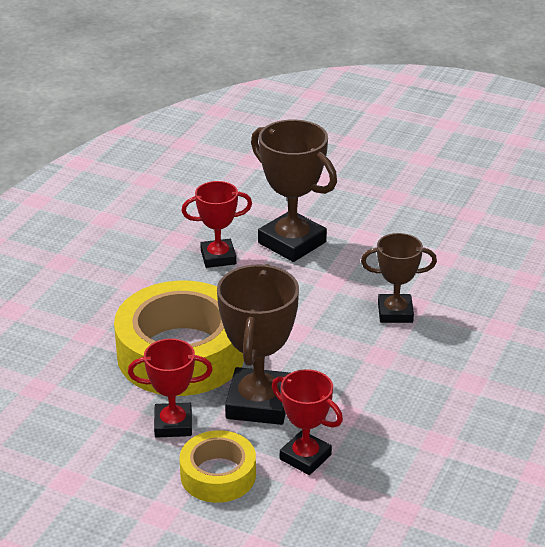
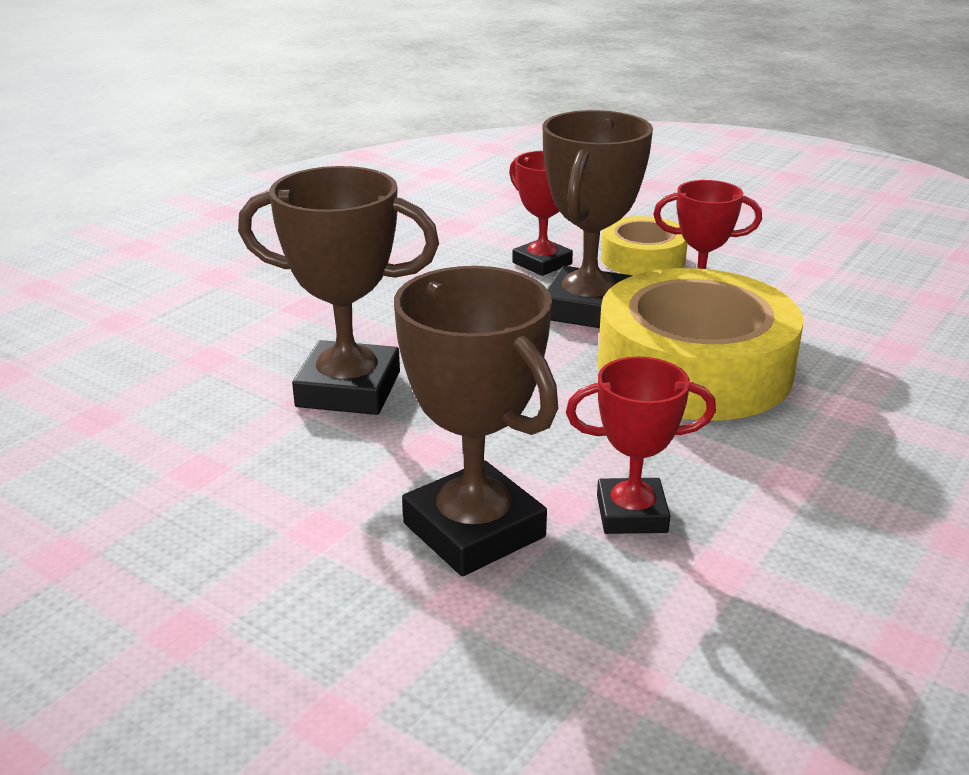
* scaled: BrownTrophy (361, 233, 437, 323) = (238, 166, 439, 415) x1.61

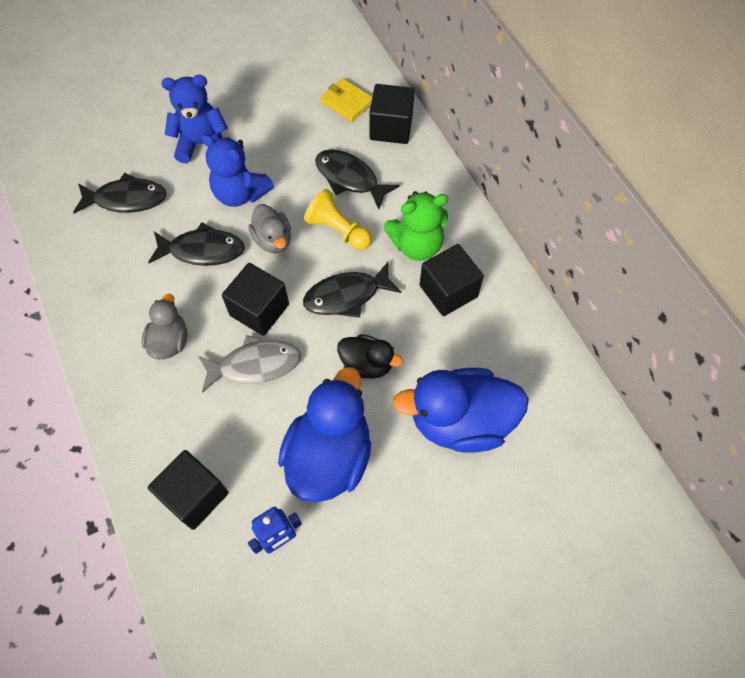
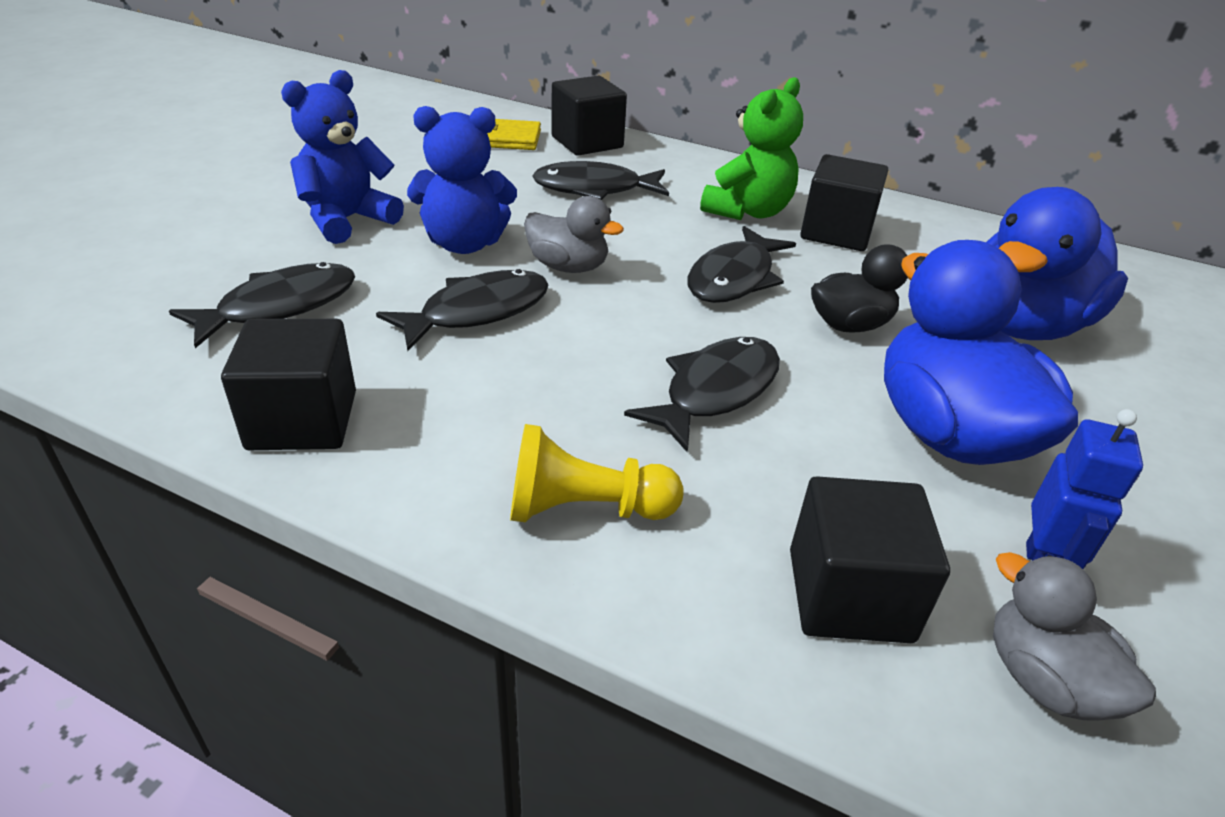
* shifted: GreyDuck (142, 294, 187, 359) to (993, 552, 1156, 721)
* shifted: BlackCube (222, 263, 289, 336) to (221, 319, 356, 450)
* shifted: YellowPawn (304, 189, 372, 250) to (510, 424, 684, 523)
* repainted: GreyFish (198, 335, 301, 393) to BlackFish (624, 337, 780, 453)

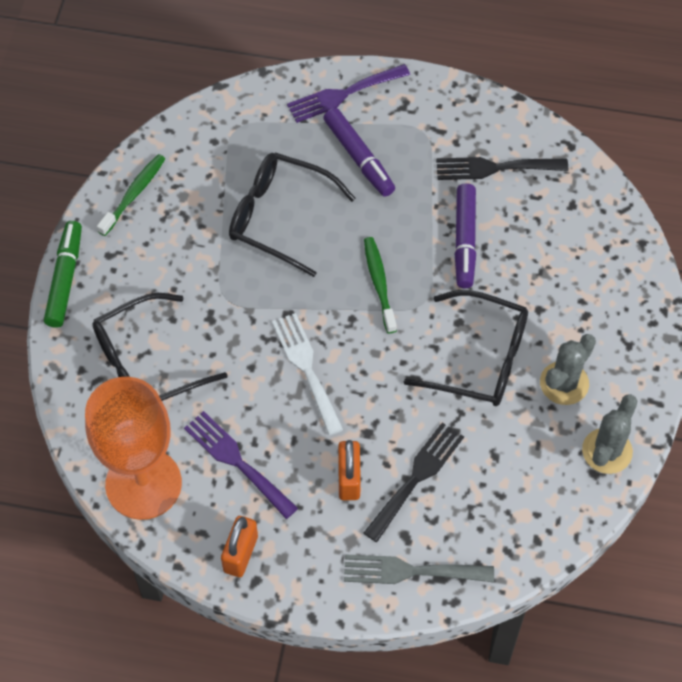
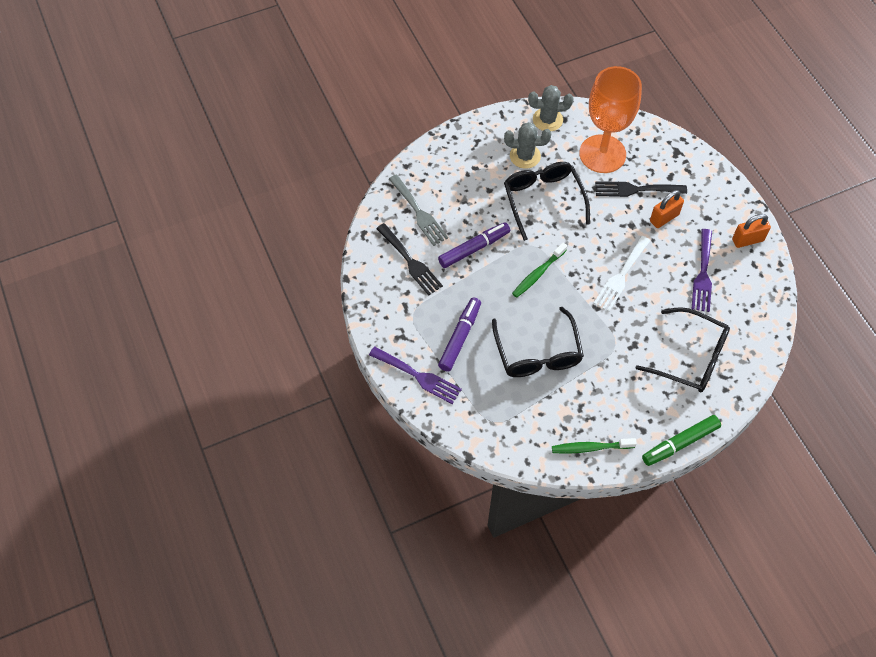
* shifted: OrangeGoblet (85, 377, 182, 520) to (579, 66, 642, 173)
* shifted: GreyFork (344, 554, 494, 584) to (389, 174, 448, 246)

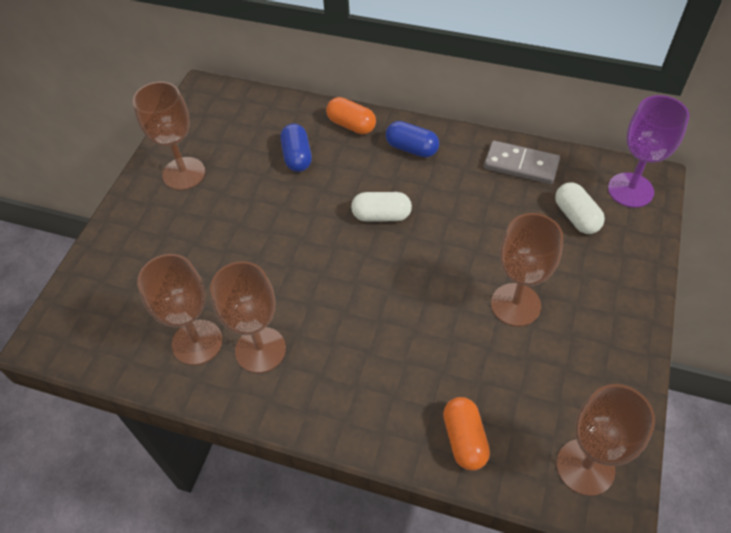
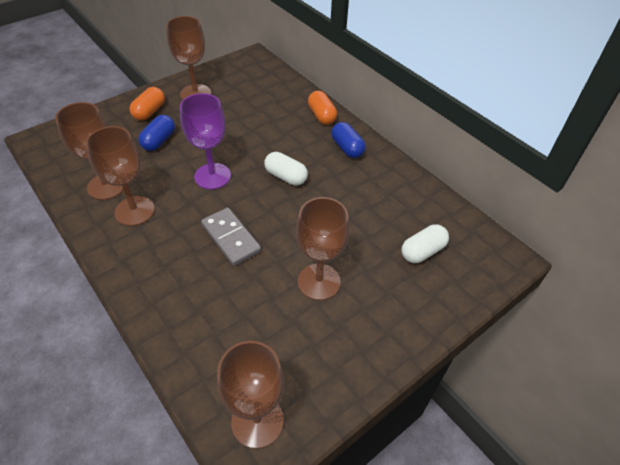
* shifted: BlueCapsule (280, 124, 312, 172) to (138, 115, 175, 151)
* shifted: OrangeCapsule (443, 397, 490, 471) to (129, 87, 165, 121)
* shifted: GreyDomino (484, 141, 560, 184) to (201, 208, 261, 266)
* shifted: PurpleGoblet (608, 95, 689, 208) to (180, 93, 231, 189)
* rotated: WhiteCapsule (555, 182, 605, 234) = (401, 225, 449, 263) 45 degrees clockwise

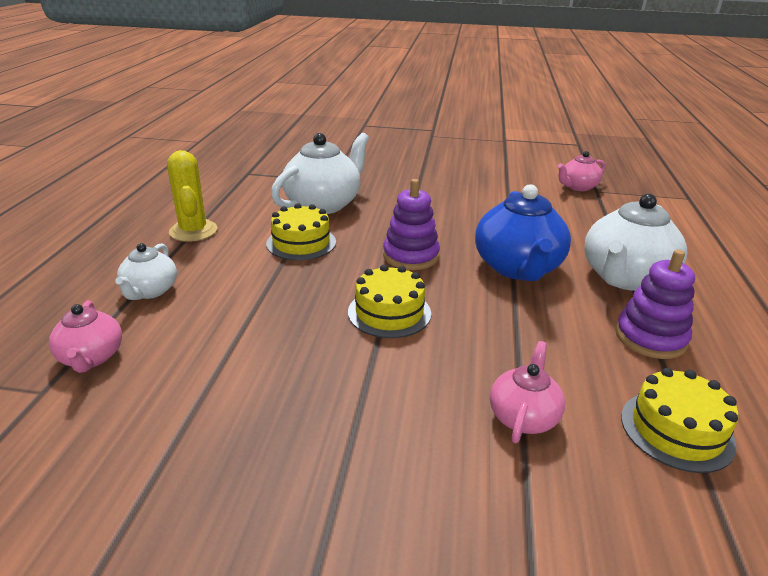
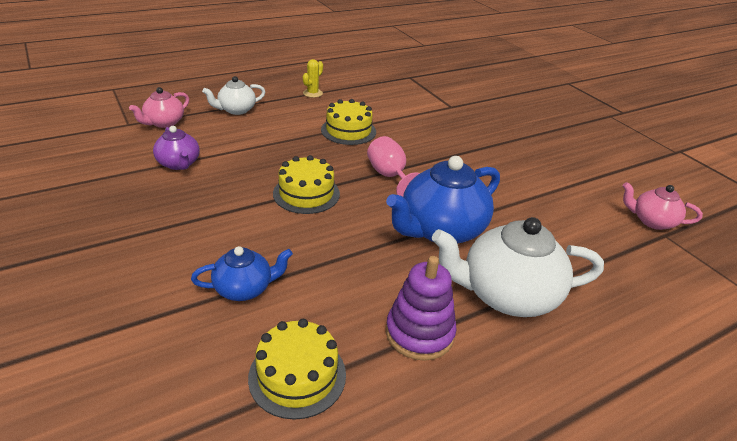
* gone: WhiteTeapot (271, 132, 369, 214)
* new: PurpleTeapot (153, 126, 200, 170)
* swapped: PurpleStackingToy (383, 179, 440, 270) to PinkGoblet (367, 136, 420, 197)
* repainted: PinkTeapot (490, 341, 565, 443) to BlueTeapot (191, 246, 293, 301)
* scaled: YellowCactus (167, 150, 218, 242) = (303, 59, 323, 98) x0.57

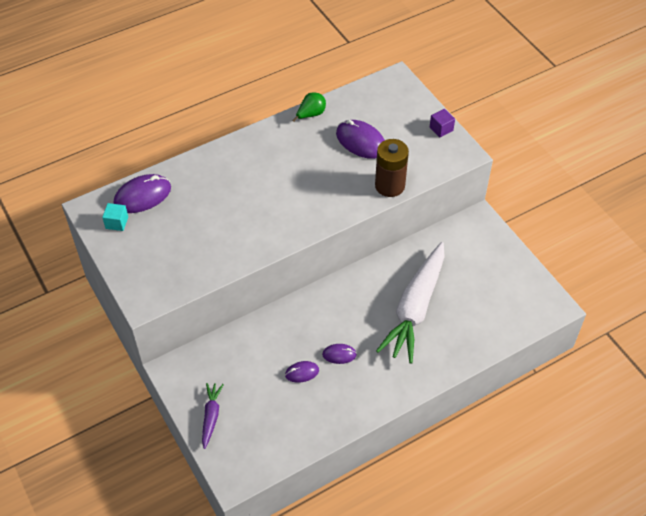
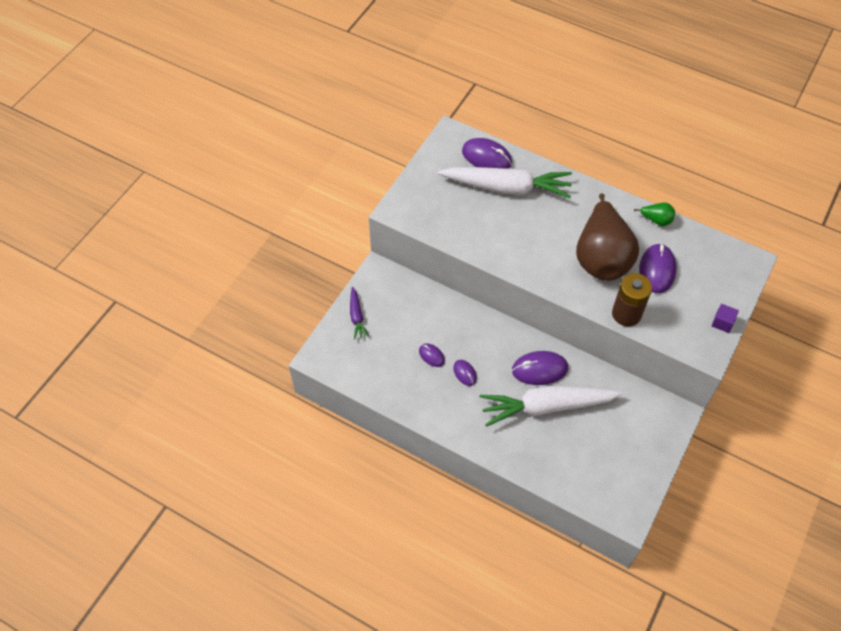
* gone: TurquoiseCube (102, 203, 128, 231)
* new: WhiteCarrot (438, 167, 572, 198)
* new: PurpleMouse (512, 351, 568, 385)
* new: BrownPear (576, 193, 639, 281)
* rotated: PurpleCarrot (202, 383, 224, 449) = (350, 287, 369, 340) 105 degrees clockwise

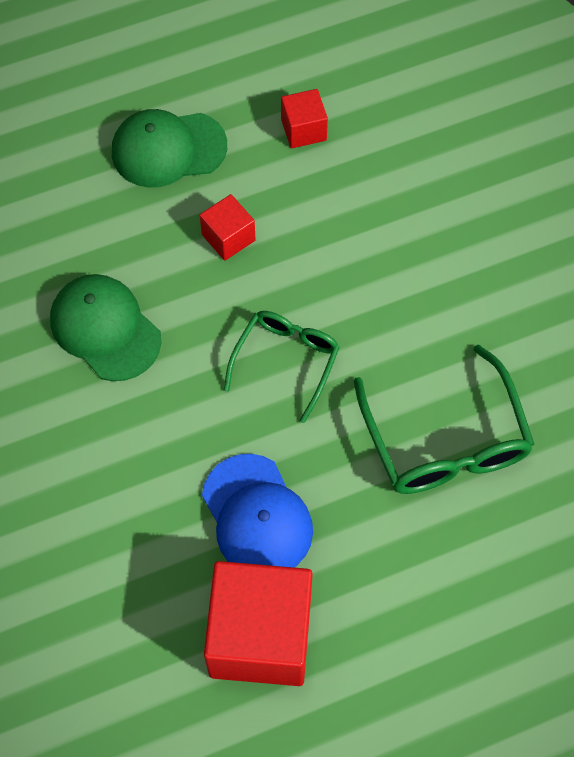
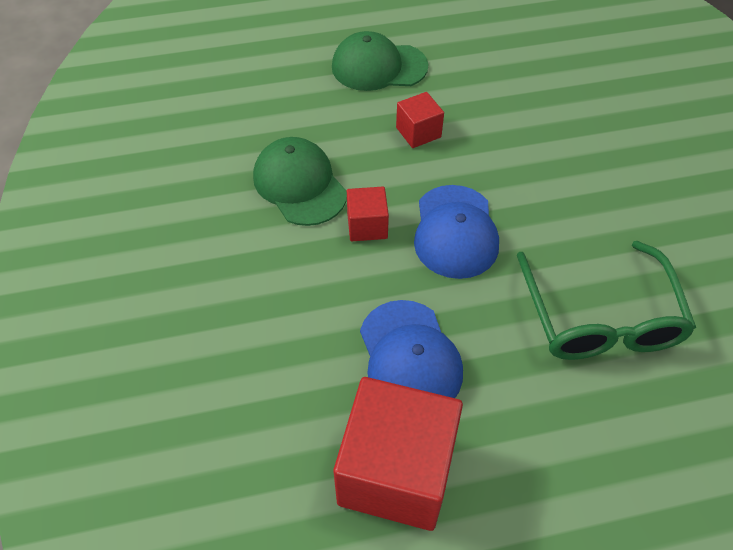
* shifted: RedCube (281, 89, 328, 148) to (347, 187, 389, 241)
* swapped: GreenGlasses (224, 311, 340, 423) to BlueCap (414, 185, 499, 279)

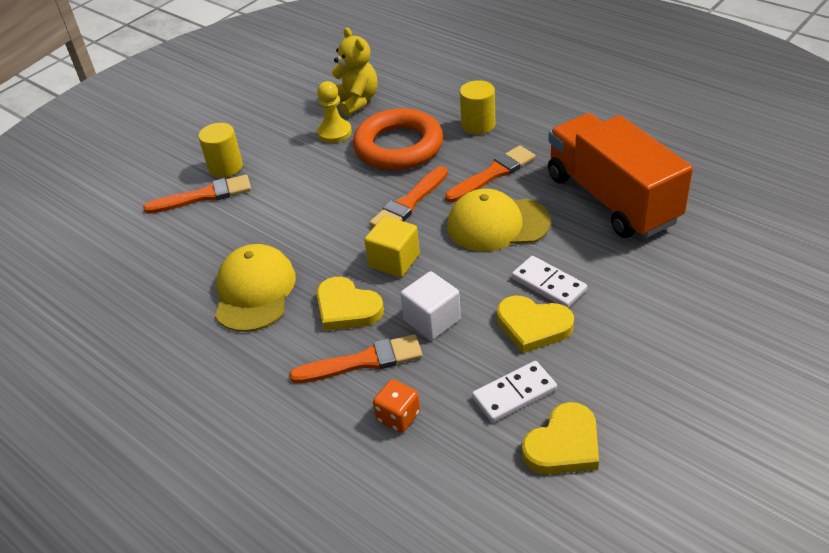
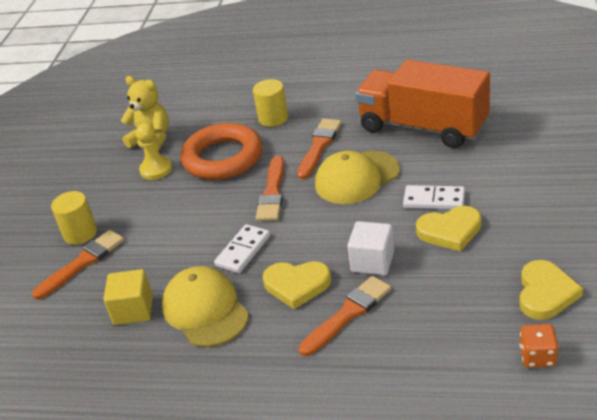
* shifted: YellowCube (364, 216, 420, 277) to (103, 269, 153, 325)
* shifted: OrangeDice (373, 379, 420, 433) to (519, 324, 559, 368)
* shifted: WhiteDomino (472, 361, 557, 423) to (214, 224, 270, 273)

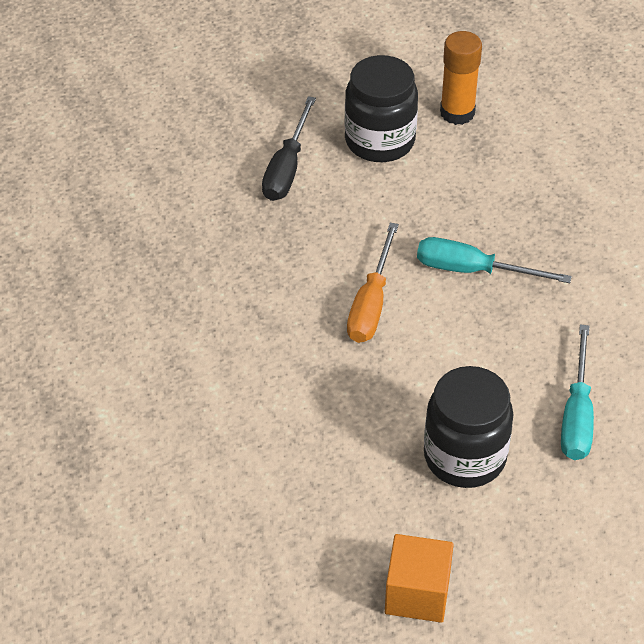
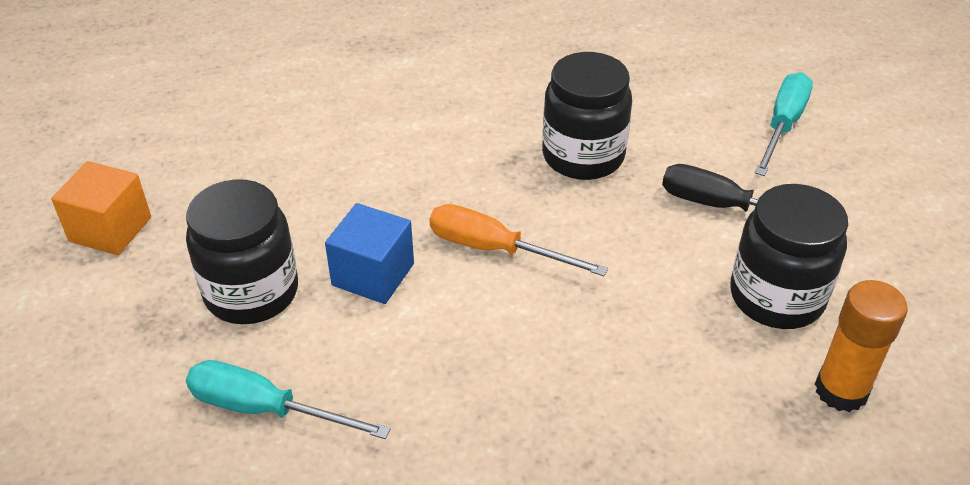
* new: BlueCube (325, 203, 414, 304)
* new: BlackJar (542, 52, 632, 180)
* shifted: TurquoiseScrewdriver (417, 237, 572, 283) to (755, 72, 813, 176)

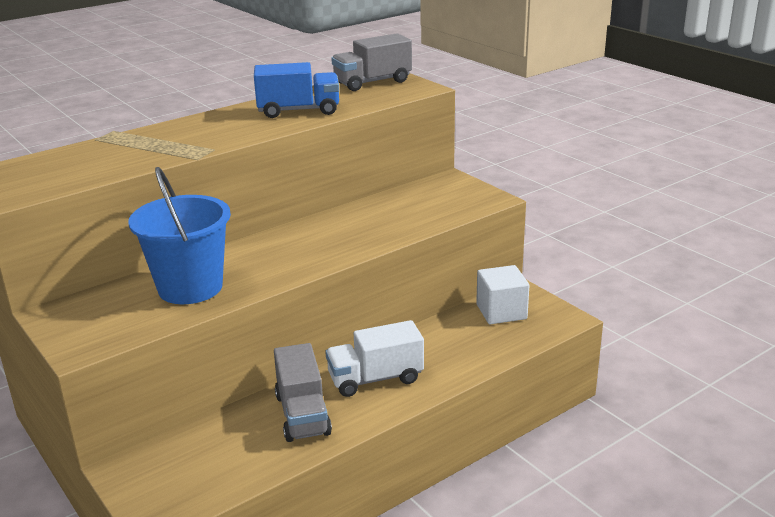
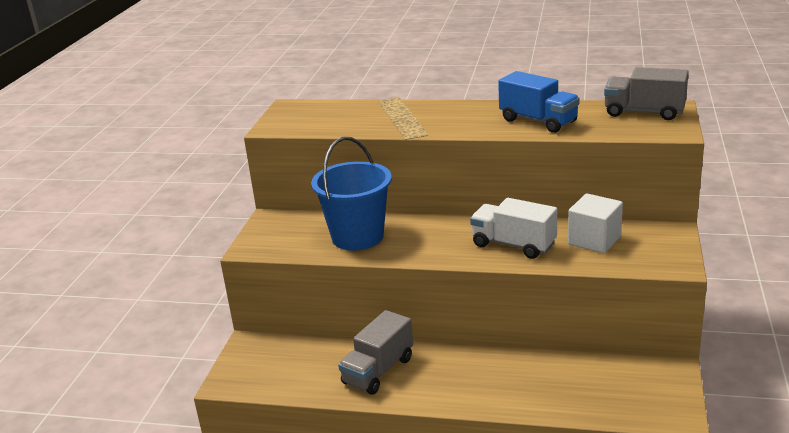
* shifted: WhiteTruck (325, 320, 424, 397) to (470, 198, 557, 259)
* shifted: WhiteCube (476, 265, 529, 324) to (568, 193, 623, 253)

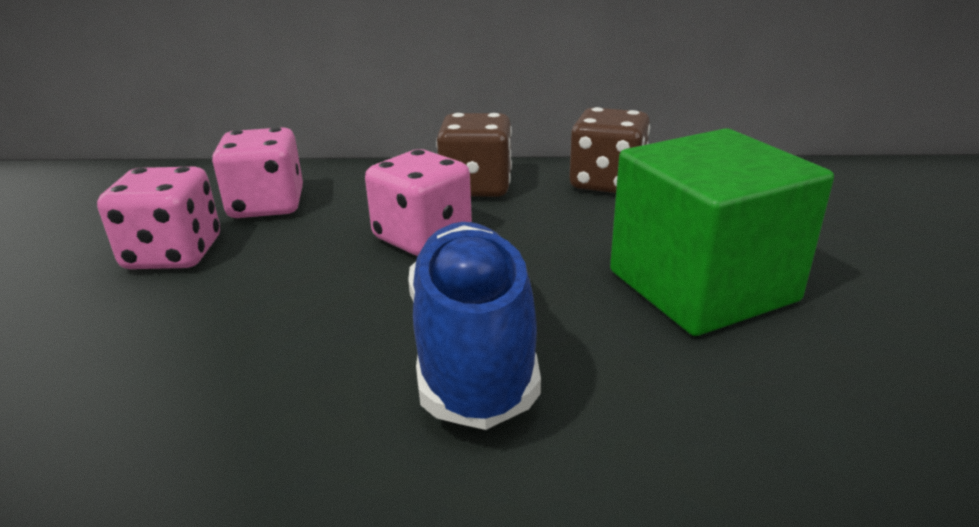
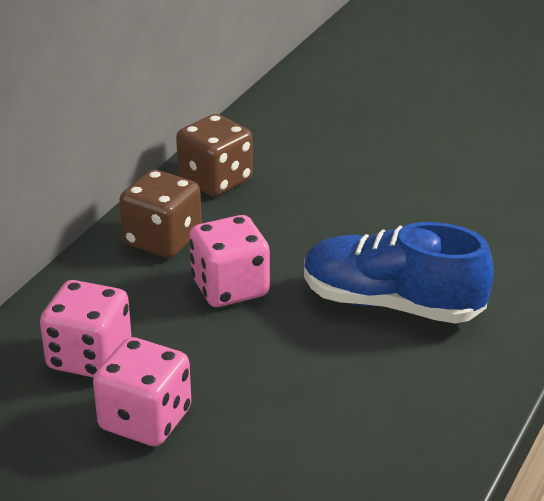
* gone: GreenCube (610, 128, 834, 336)

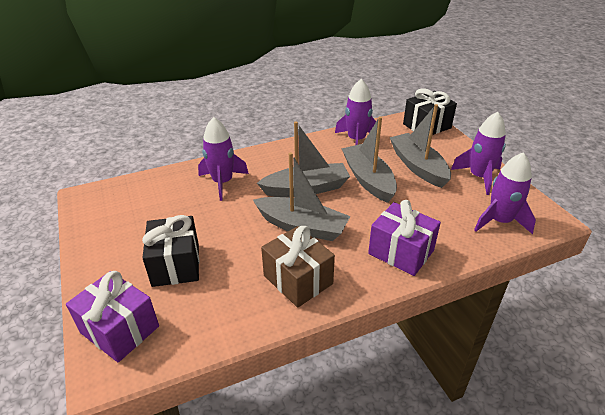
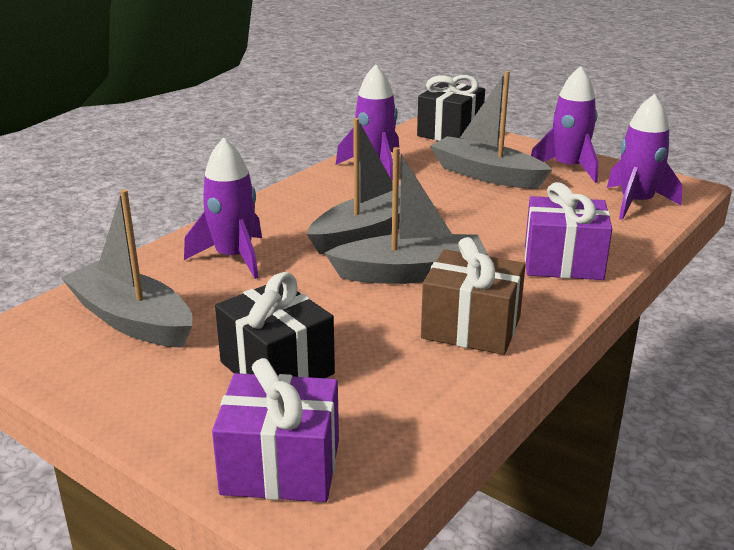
* shifted: GreyBoat (341, 116, 397, 203) to (61, 189, 192, 348)

